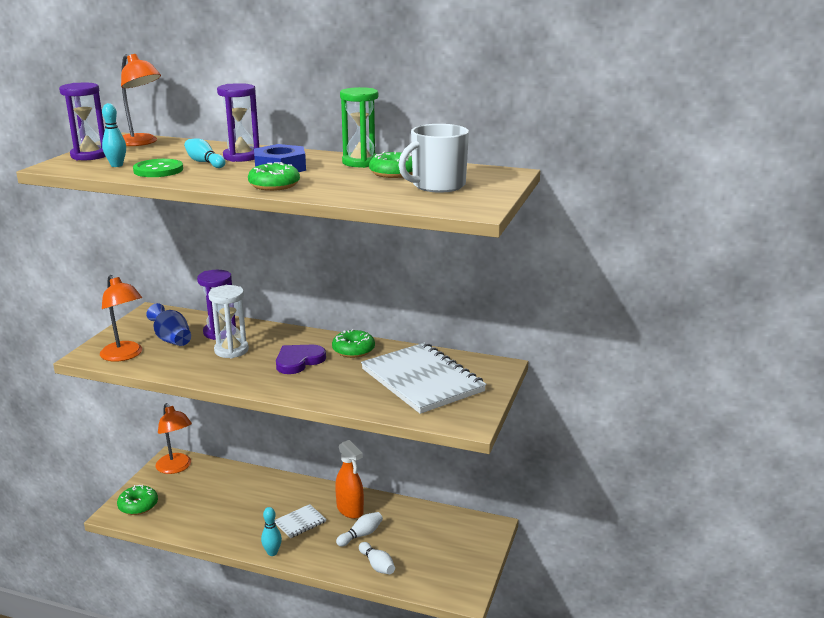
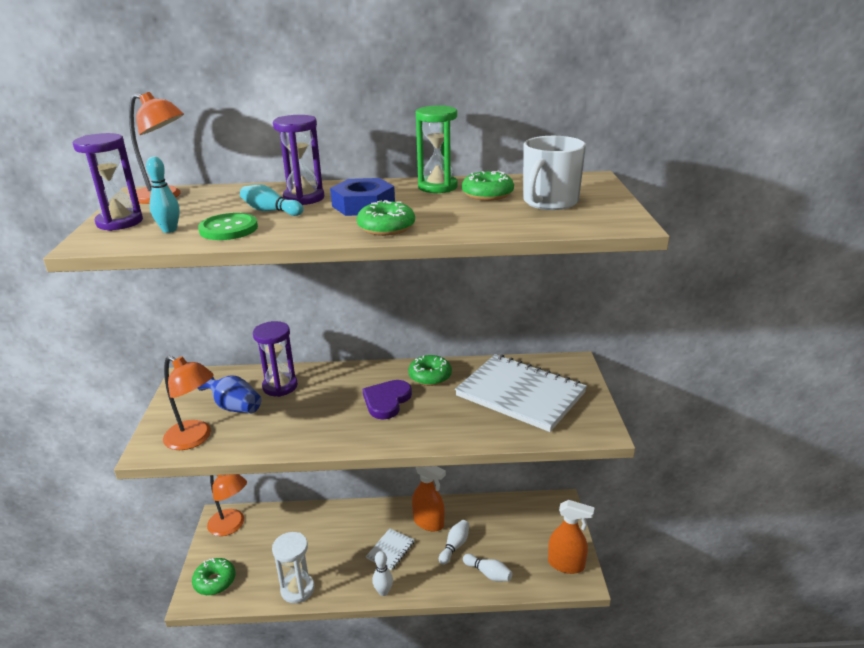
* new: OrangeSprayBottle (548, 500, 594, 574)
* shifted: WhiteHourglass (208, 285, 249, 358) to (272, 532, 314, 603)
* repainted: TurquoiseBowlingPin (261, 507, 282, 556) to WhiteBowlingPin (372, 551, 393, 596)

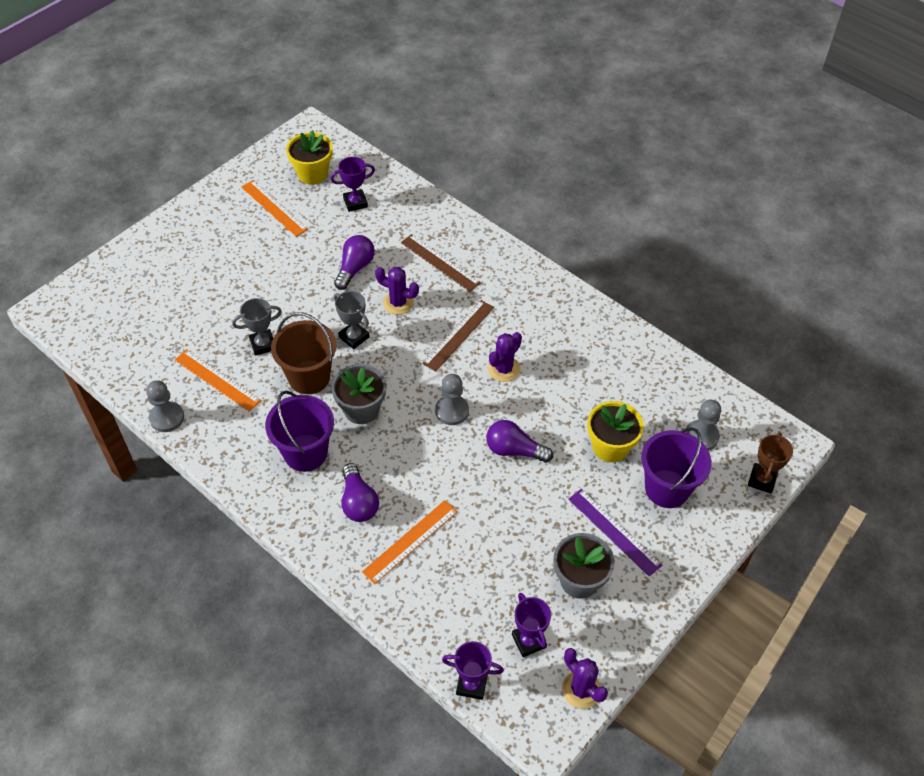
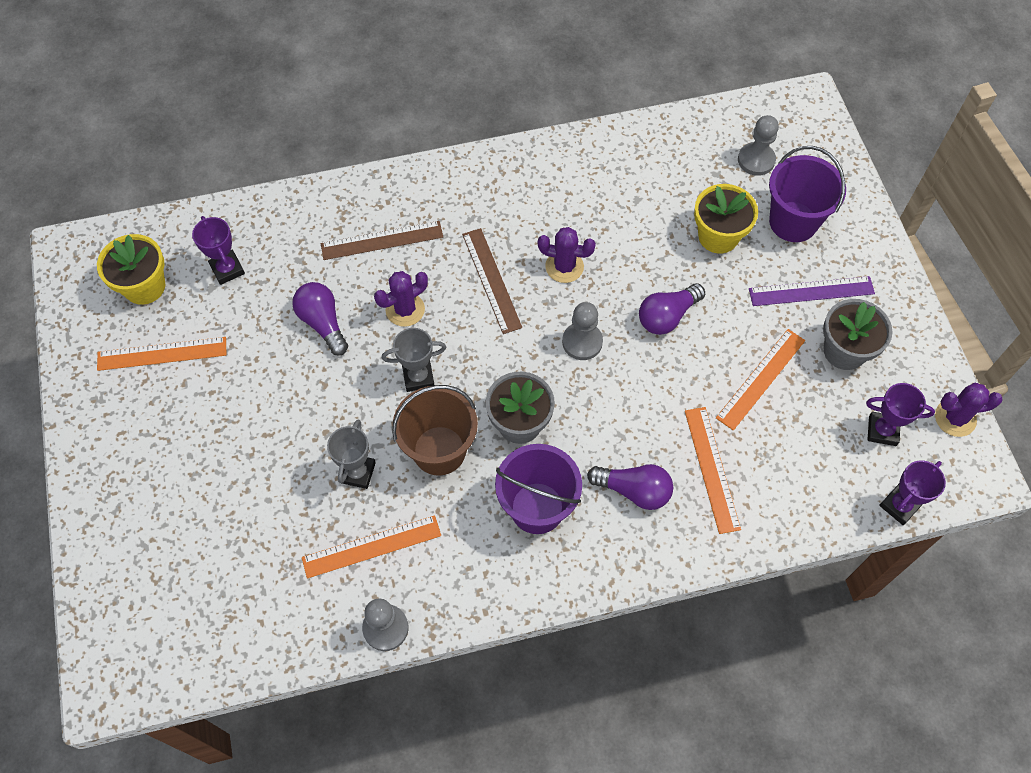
* gone: BrownTrophy (748, 432, 793, 493)
* new: OrangeRuler (716, 329, 805, 431)
* rotated: PurpleTrophy (331, 157, 375, 212) = (192, 216, 245, 285) 45 degrees counterclockwise
* rotated: PurpleCactus (488, 332, 522, 382) = (538, 227, 596, 283) 60 degrees counterclockwise

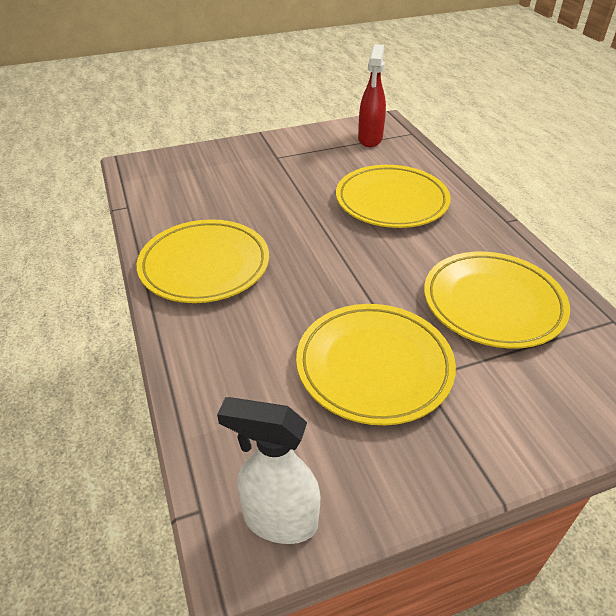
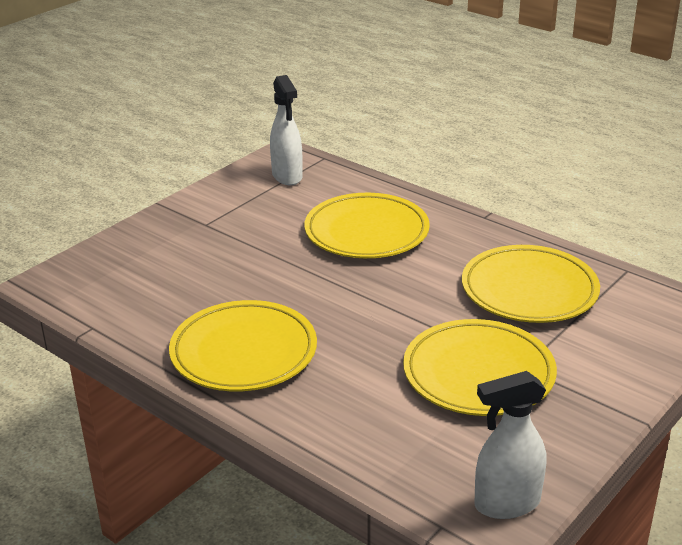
* repainted: RedSprayBottle (358, 44, 386, 147) to WhiteSprayBottle (270, 75, 303, 185)

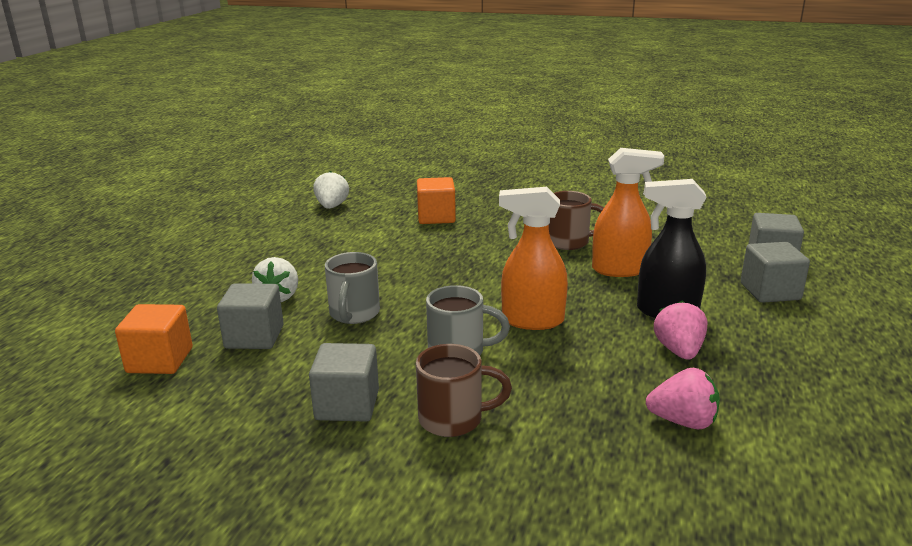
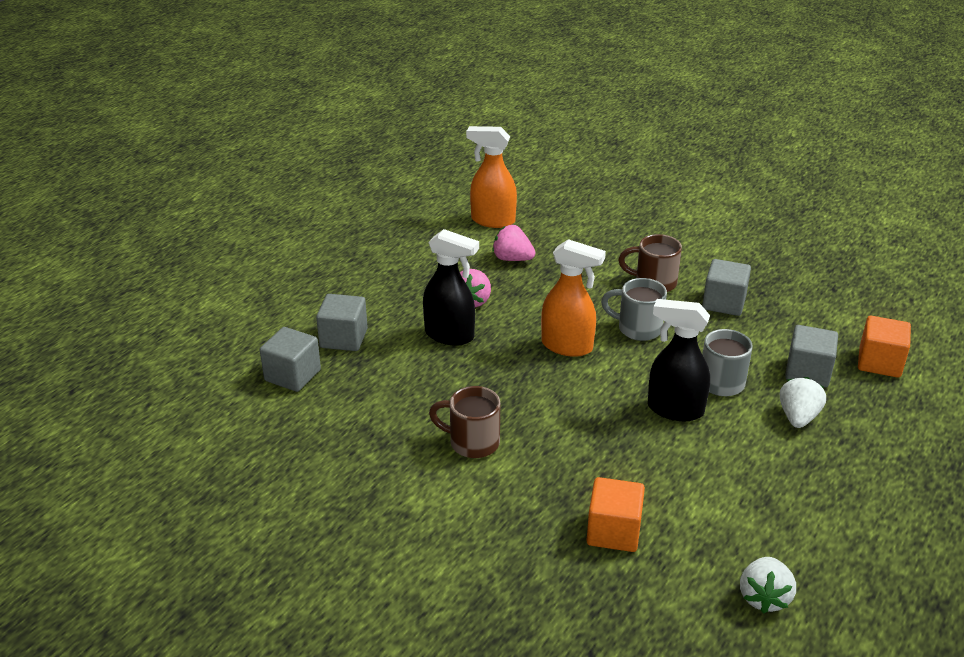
* new: BlackSprayBottle (647, 299, 710, 421)
* shifted: OrangeSprayBottle (592, 148, 664, 277) to (466, 126, 517, 228)

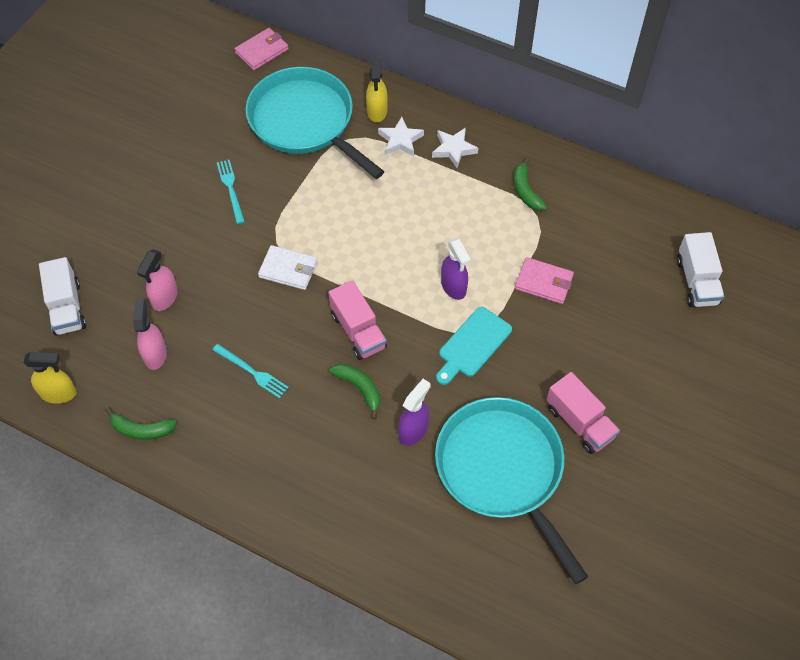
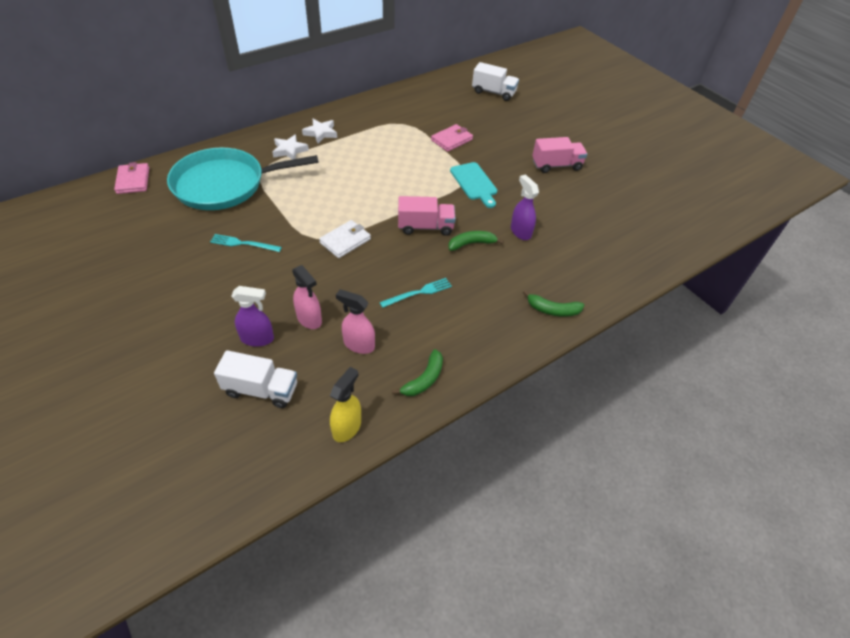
* gone: YellowSprayBottle (366, 59, 388, 122)
* gone: TurquoisePan (435, 397, 588, 584)
* shifted: PurpleSprayBottle (441, 238, 471, 300) to (231, 286, 274, 347)
* shifted: GreenBanana (514, 157, 547, 211) to (523, 290, 584, 317)

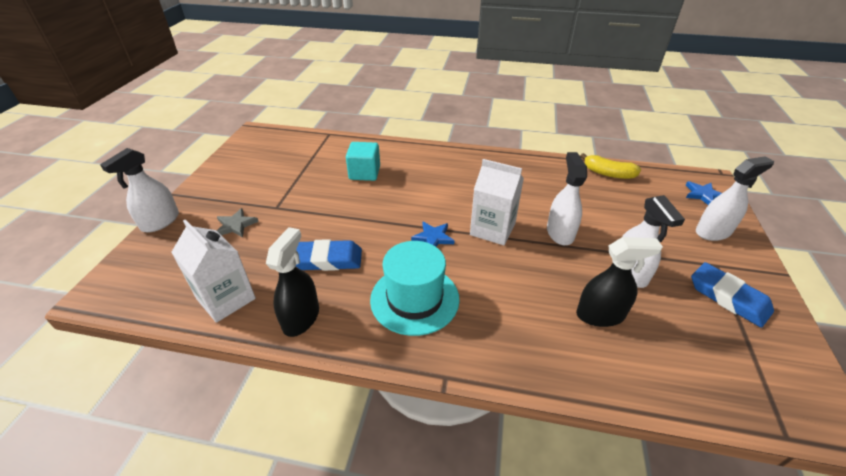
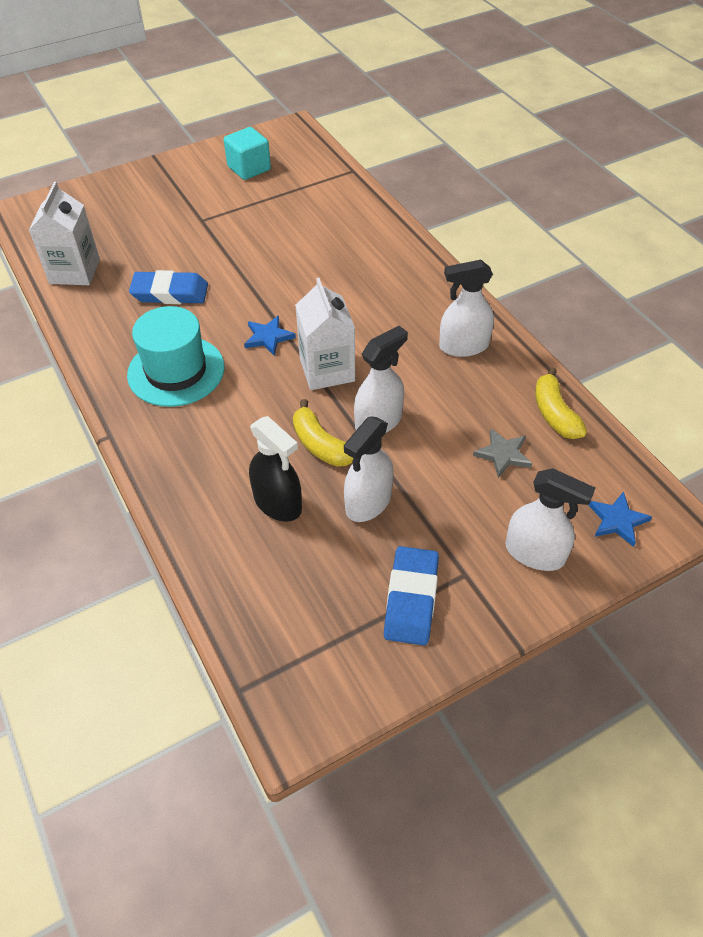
* gone: BlackSprayBottle (266, 227, 319, 337)
* new: YellowBanana (293, 399, 353, 467)
* shifted: WhiteSprayBottle (100, 148, 179, 232) to (439, 260, 494, 357)
* shifted: GreyStar (217, 208, 259, 237) to (473, 429, 532, 478)
* shifted: TurquoiseCube (346, 142, 380, 181) to (224, 127, 271, 180)
* rotated: BlueEraser (296, 239, 362, 271) = (129, 270, 208, 304) 45 degrees counterclockwise

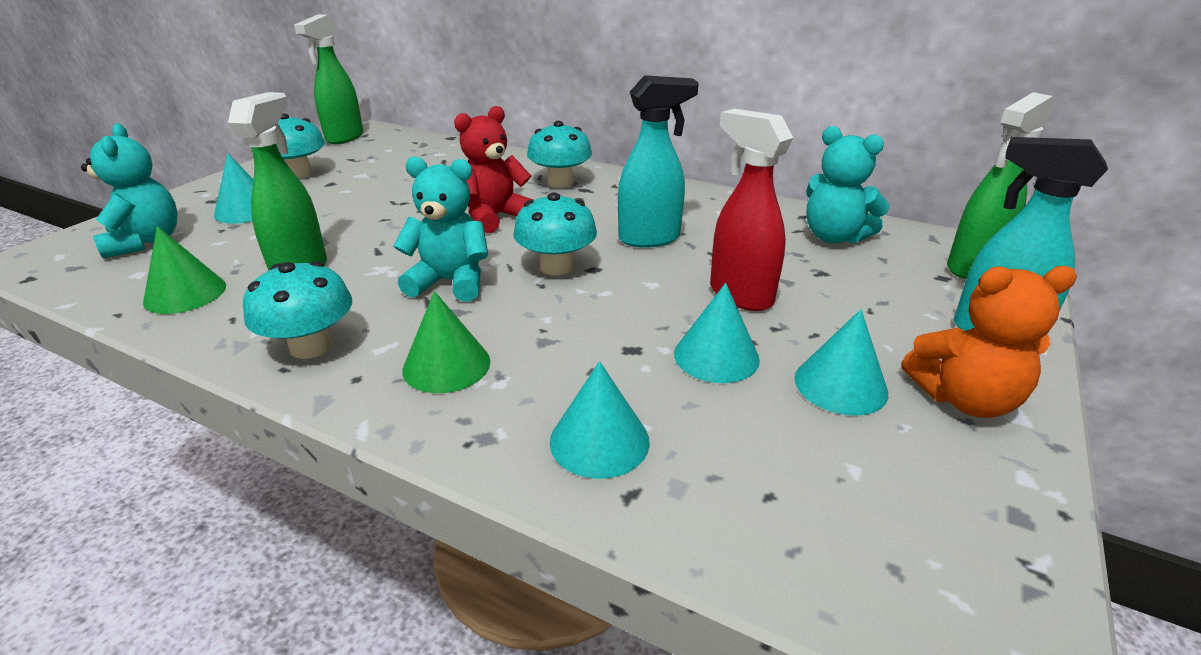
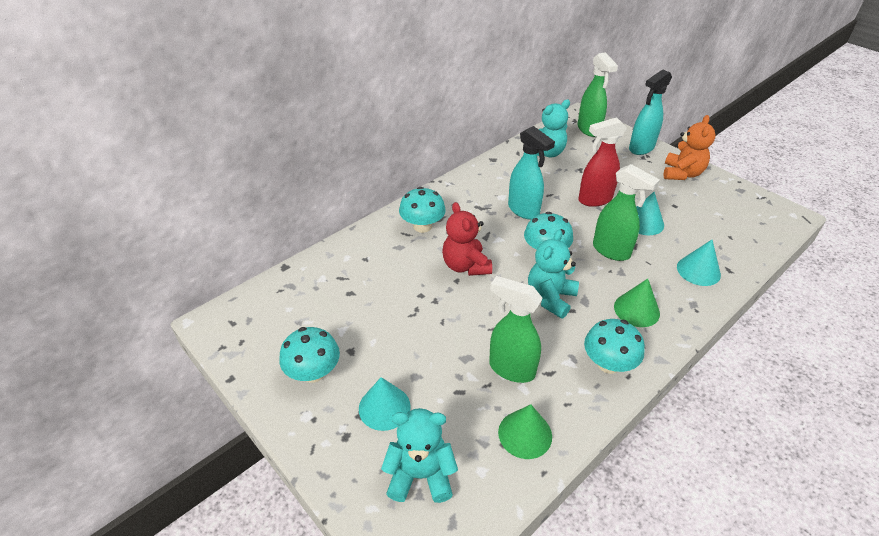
* gone: TurquoiseCone (794, 309, 888, 416)
* shifted: GreenSprayBottle (294, 14, 363, 144) to (593, 164, 660, 261)
* rotated: TurquoiseSprayBottle (618, 75, 699, 248) = (508, 126, 555, 219) 135 degrees clockwise

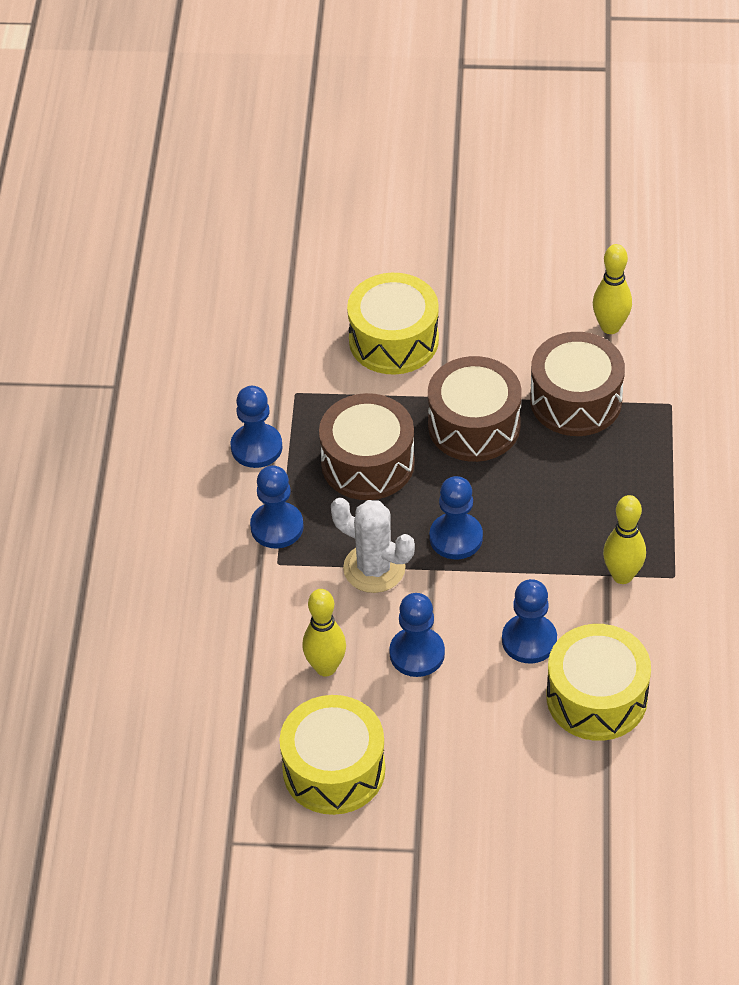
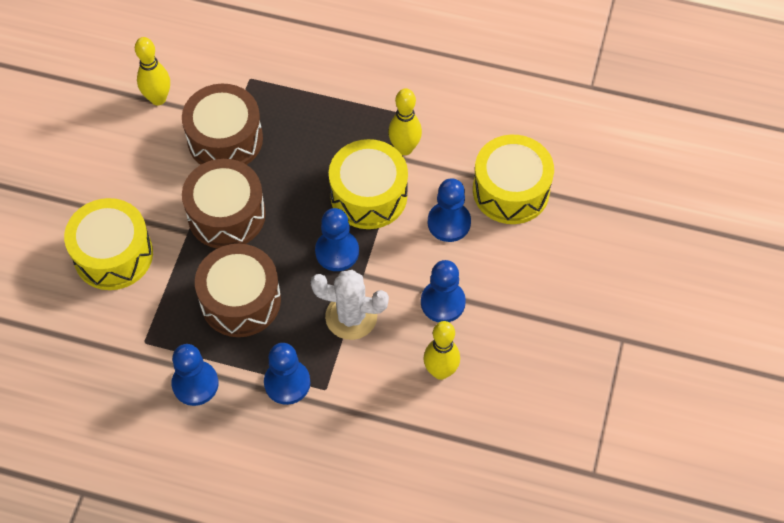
* shifted: YellowDrum (280, 695, 385, 815) to (329, 139, 408, 229)
* rotated: WhiteCactus (331, 498, 415, 593) = (310, 270, 389, 340) 60 degrees clockwise

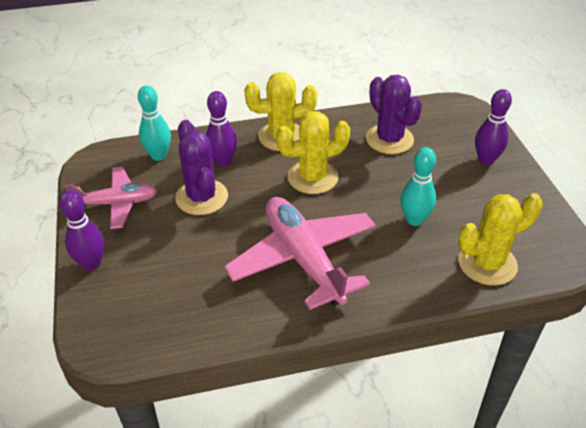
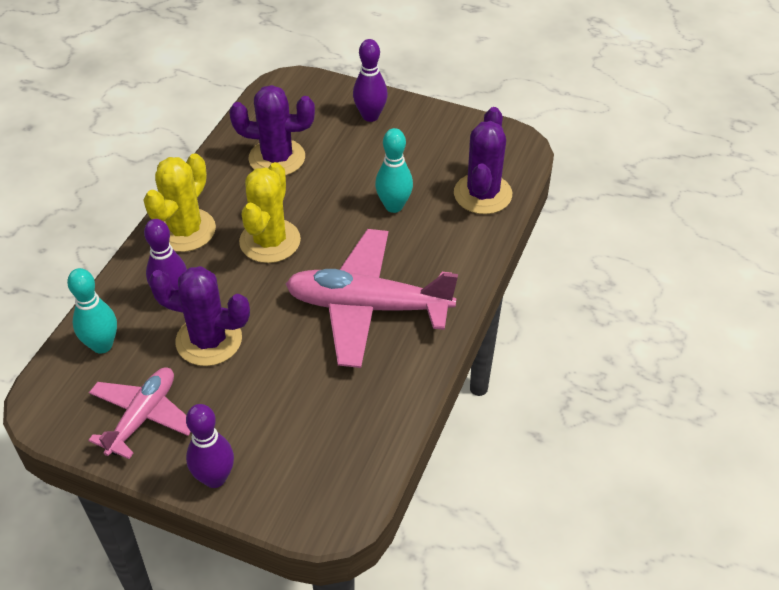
* repainted: YellowCactus (458, 193, 543, 285) to PurpleCactus (454, 107, 512, 214)

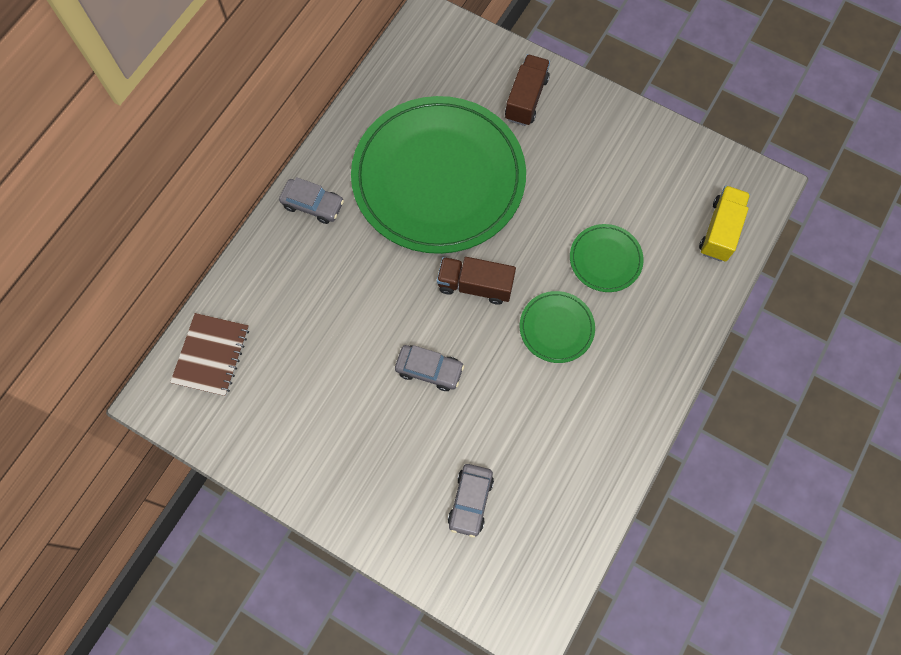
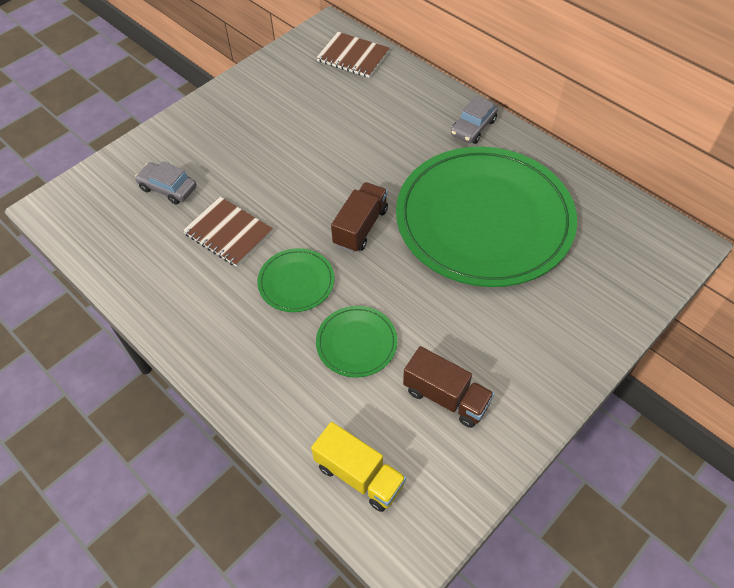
* gone: GreyCar (395, 345, 464, 391)
* new: BrownNotebook (183, 197, 273, 267)
* shifted: BrownTruck (505, 54, 550, 126) to (403, 346, 494, 428)

